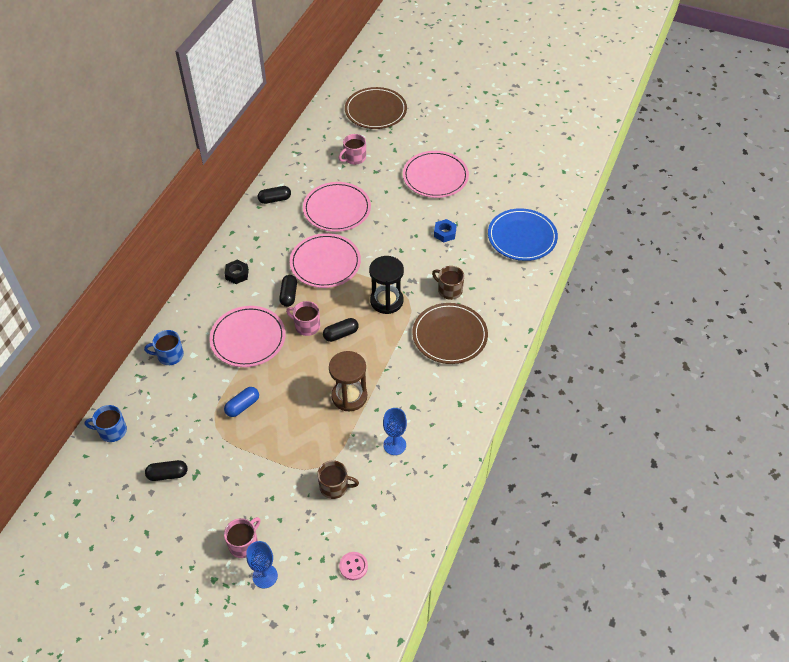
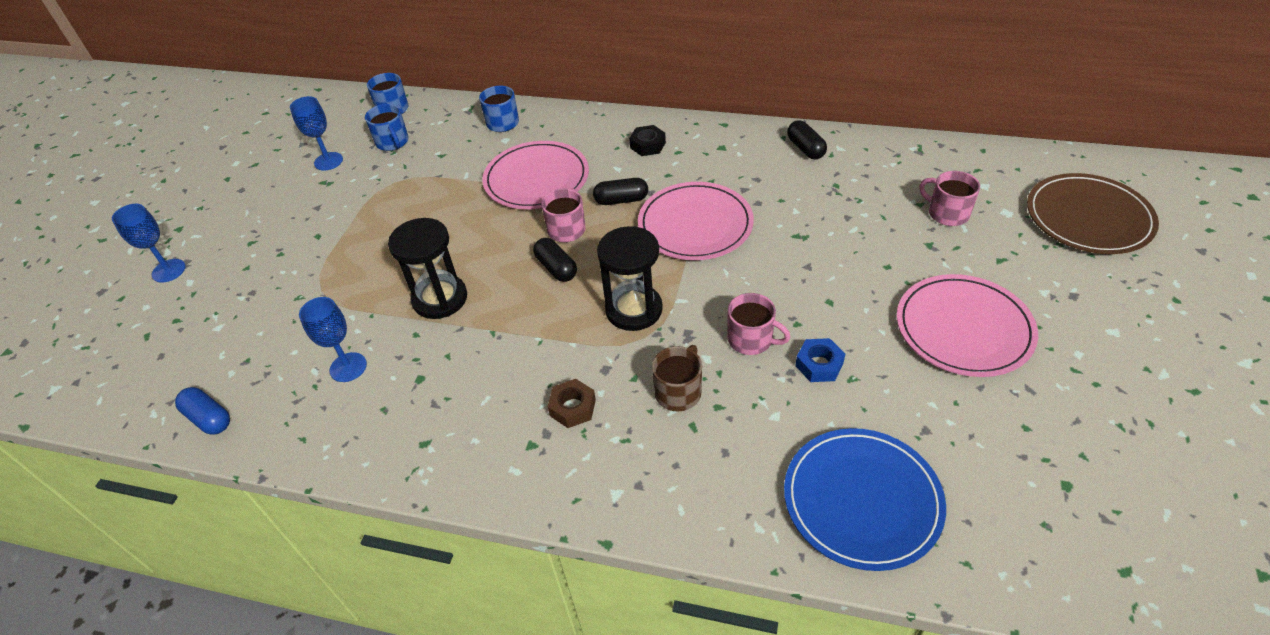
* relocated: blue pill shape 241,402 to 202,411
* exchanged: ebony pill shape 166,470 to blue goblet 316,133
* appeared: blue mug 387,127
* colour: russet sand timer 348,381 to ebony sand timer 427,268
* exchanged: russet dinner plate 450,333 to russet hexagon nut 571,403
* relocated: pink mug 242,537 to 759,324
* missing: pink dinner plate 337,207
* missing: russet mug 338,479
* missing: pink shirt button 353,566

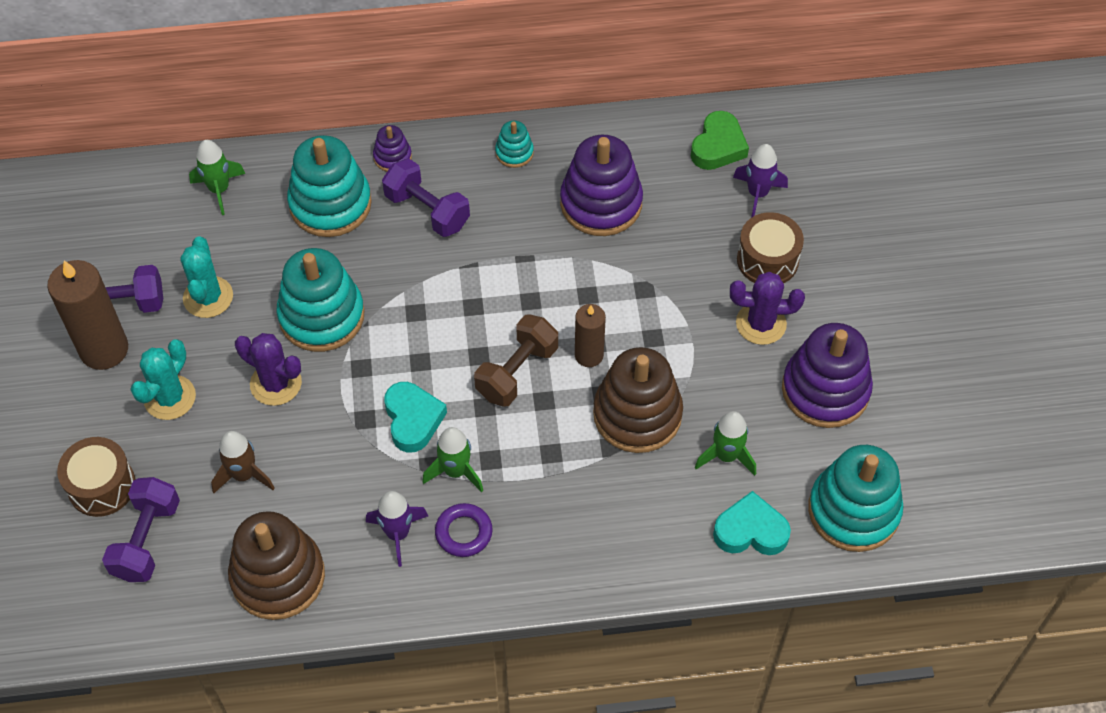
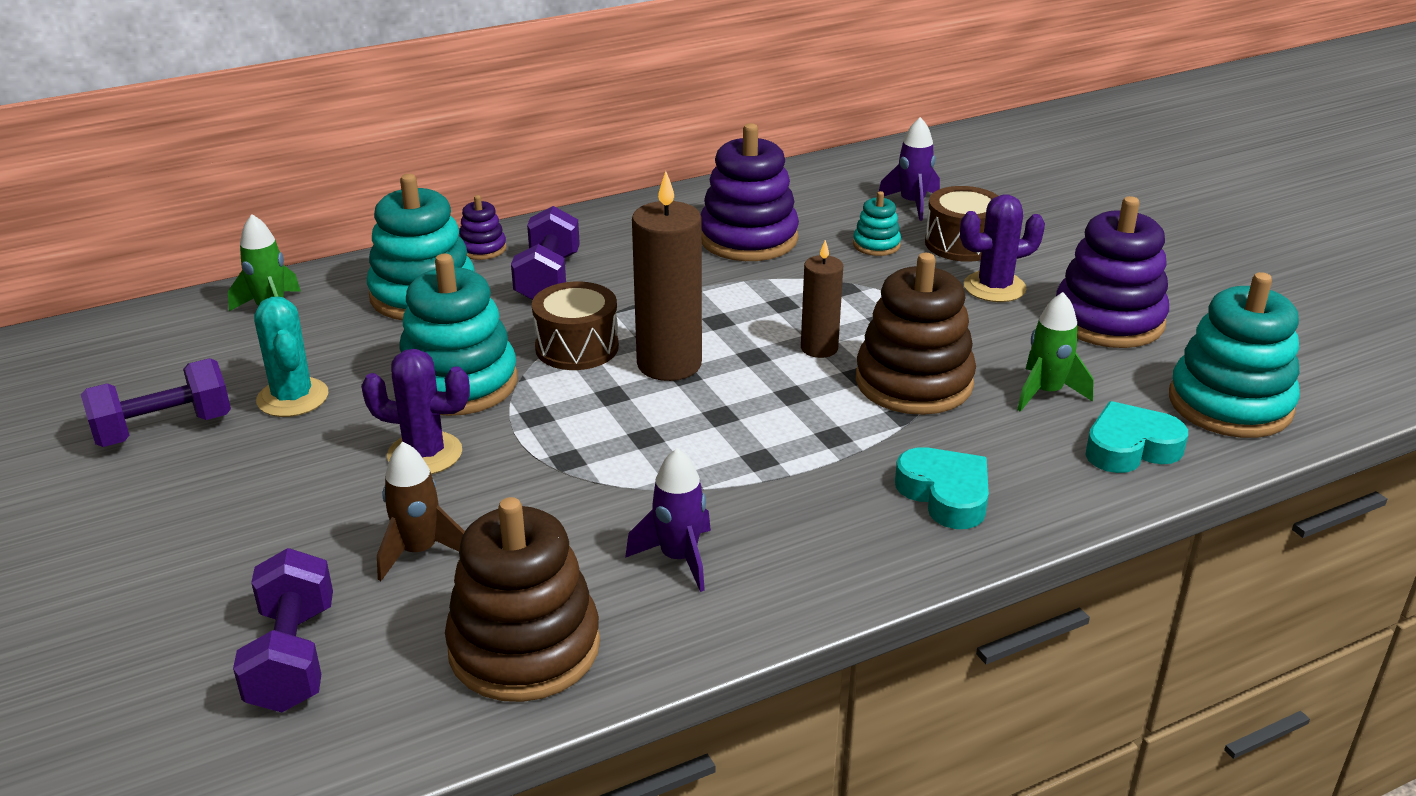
* spun: royal purple dumbbell 426,198 = 545,253 75 degrees clockwise
* relocated: russet toy drum 96,477 to 575,326
* relocated: russet pillar candle 87,315 to 667,276
* relocated: aqua ring stacker 514,144 to 877,223
* relocated: aqua heart 415,417 to 942,488
* missing: aqua saguaro cactus 163,379
* missing: green spaceship 452,459
* missing: royal purple ring 464,530
* missing: russet dumbbell 516,360
* missing: green heart 720,140

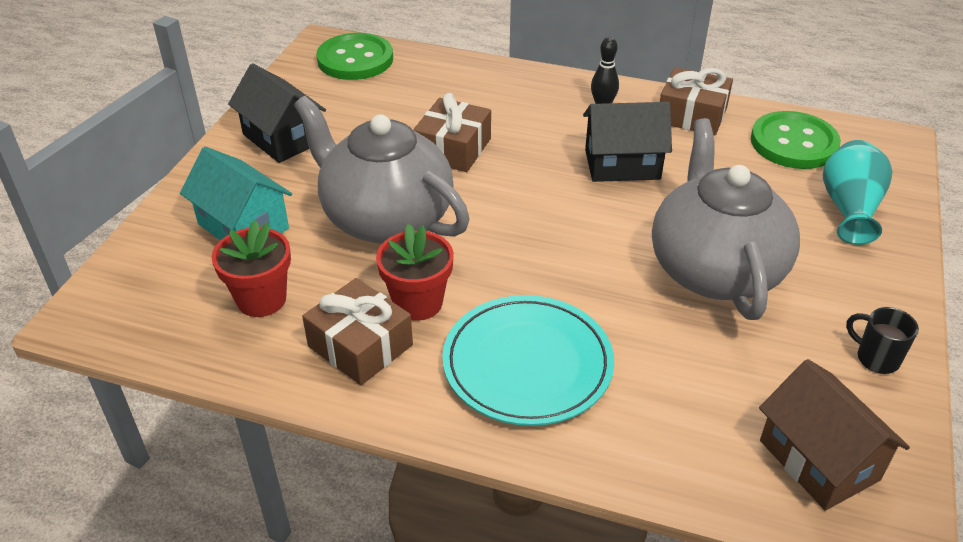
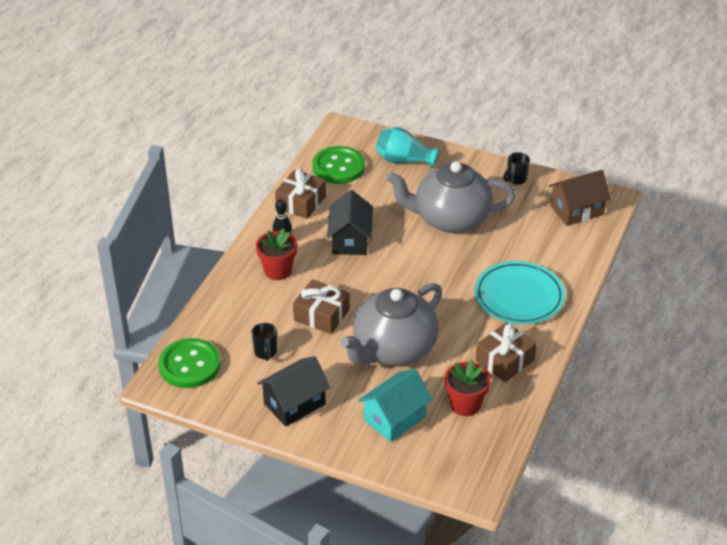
* appeared: ebony mug 264,342
* relocated: scarlet flower pot 415,272 to 276,254

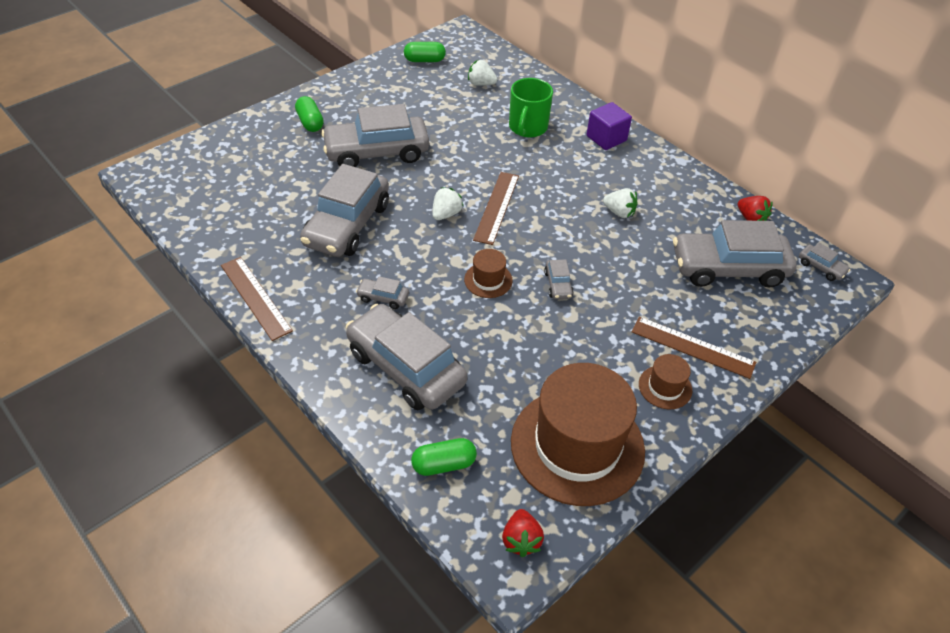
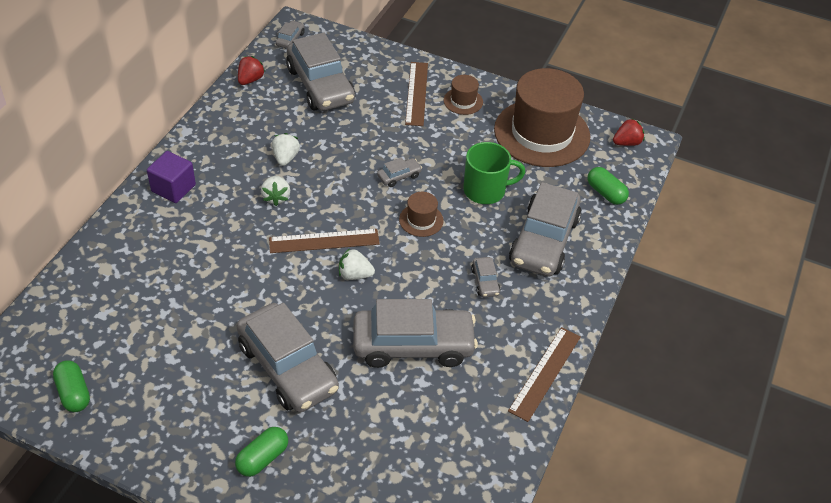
* relocated: snow-white strawberry 482,73 to 275,191
* relocated: green mug 531,108 to 494,173

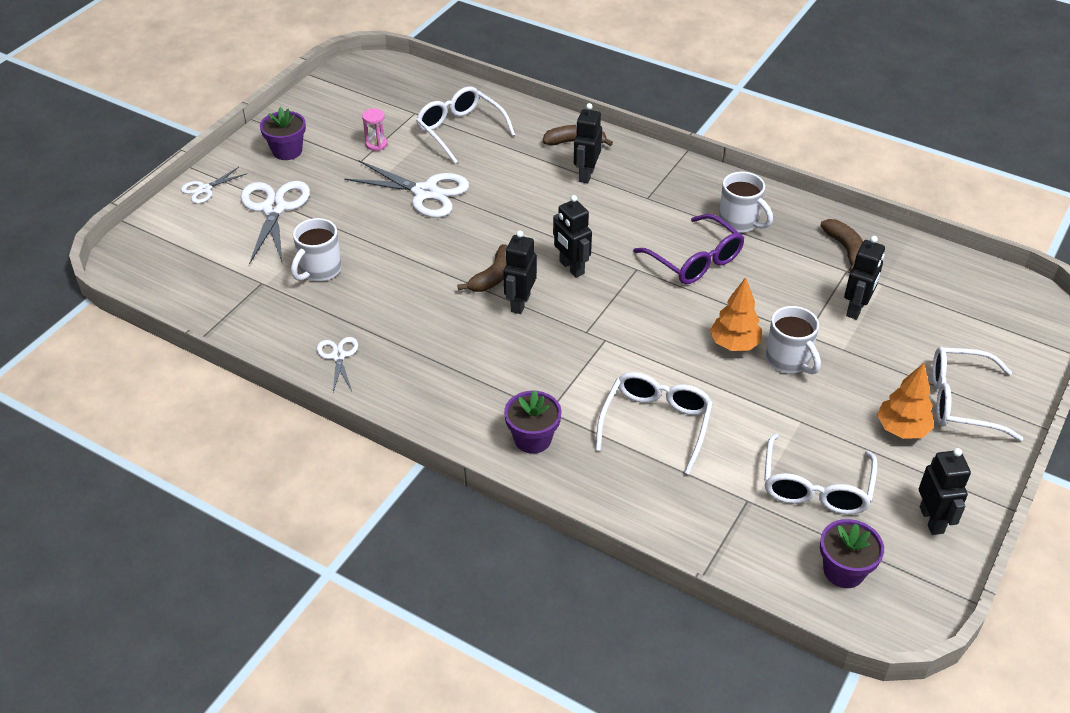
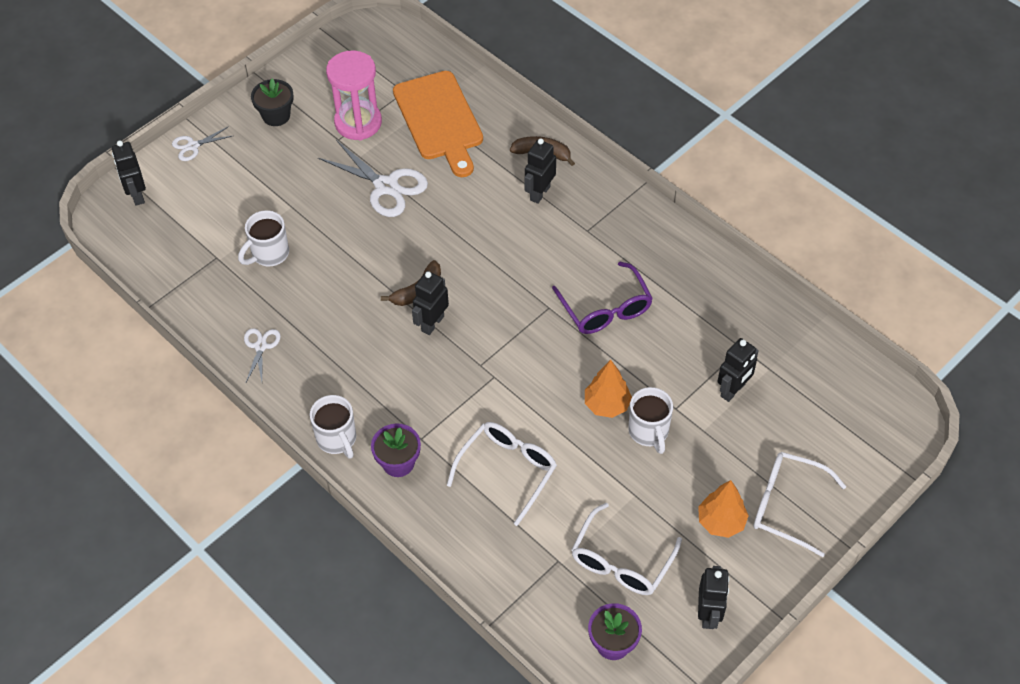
* relocated: ebony toy robot 572,236 to 129,173
* colour: royal purple flower pot 283,133 to ebony flower pot 272,102
* relocated: snow-white mug 746,202 to 333,427
* size: pink sand timer 374,129 = 354,95 x2.28
* exchanged: snow-white spectacles 465,125 to orange bread board 438,124
* missing: snow-white scissors 275,222
* missing: russet toy banana 841,245

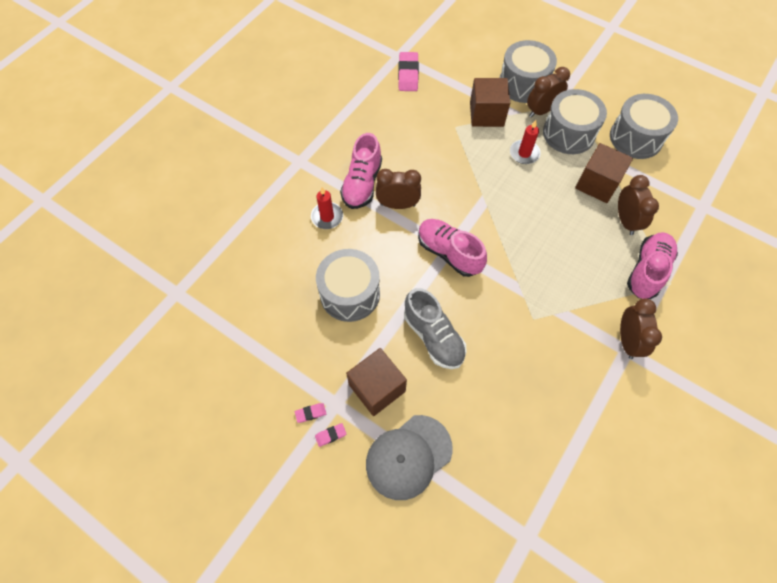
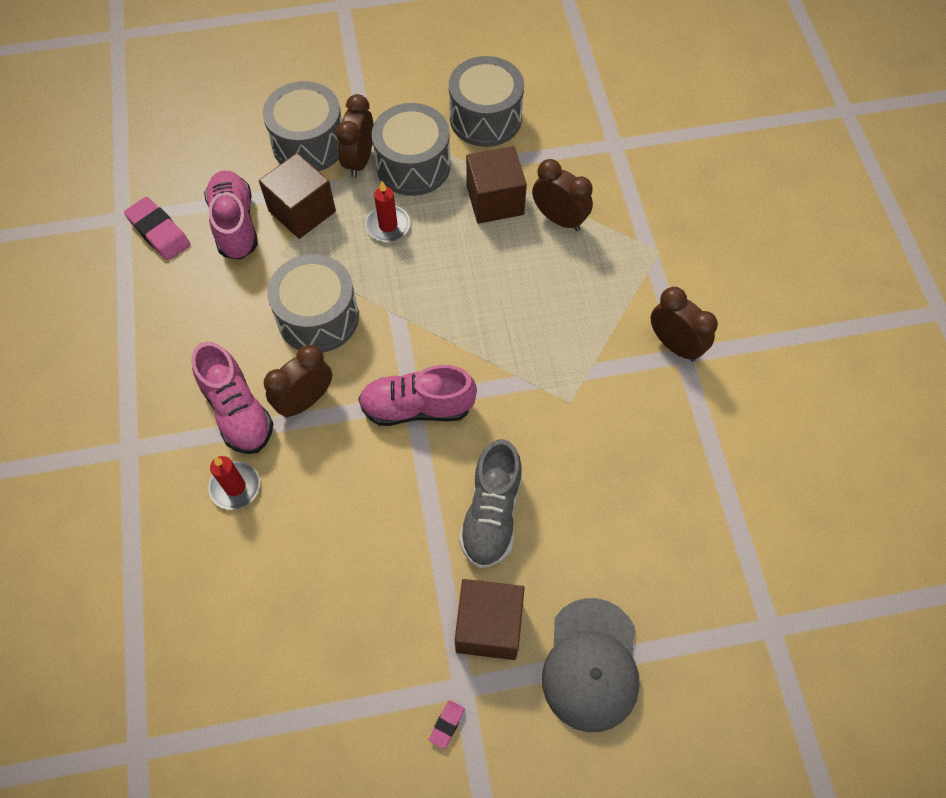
* relocated: pink sneaker 652,265 to 231,215
* relocated: ash-grey toy drum 348,285 to 313,303
* spun: ash-grey sneaker 435,328 = 490,503 90 degrees clockwise
* missing: pink eraser 330,435

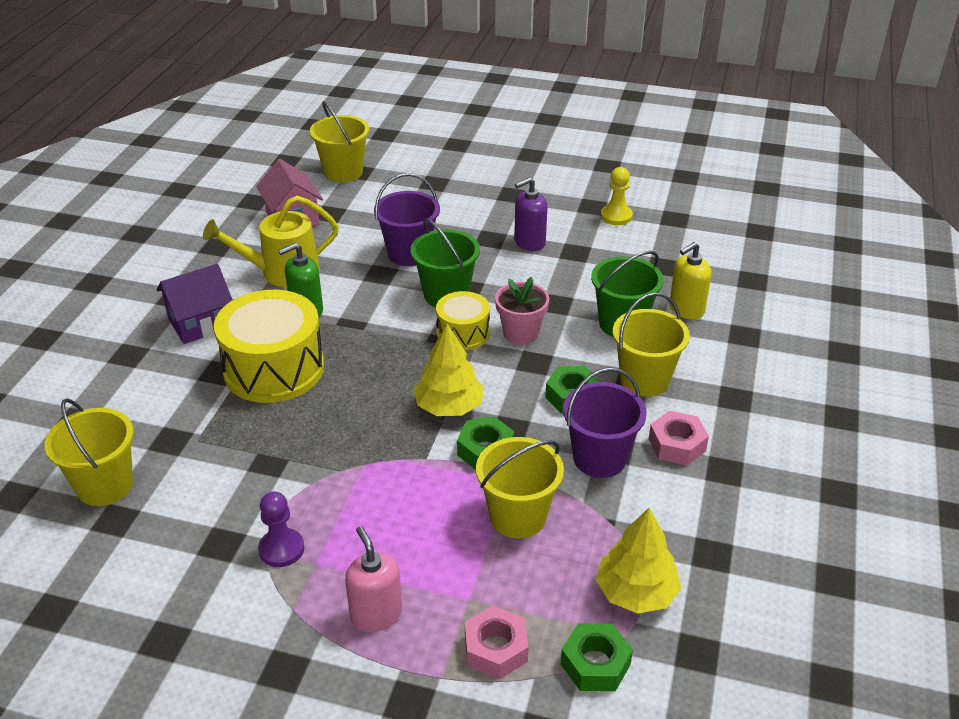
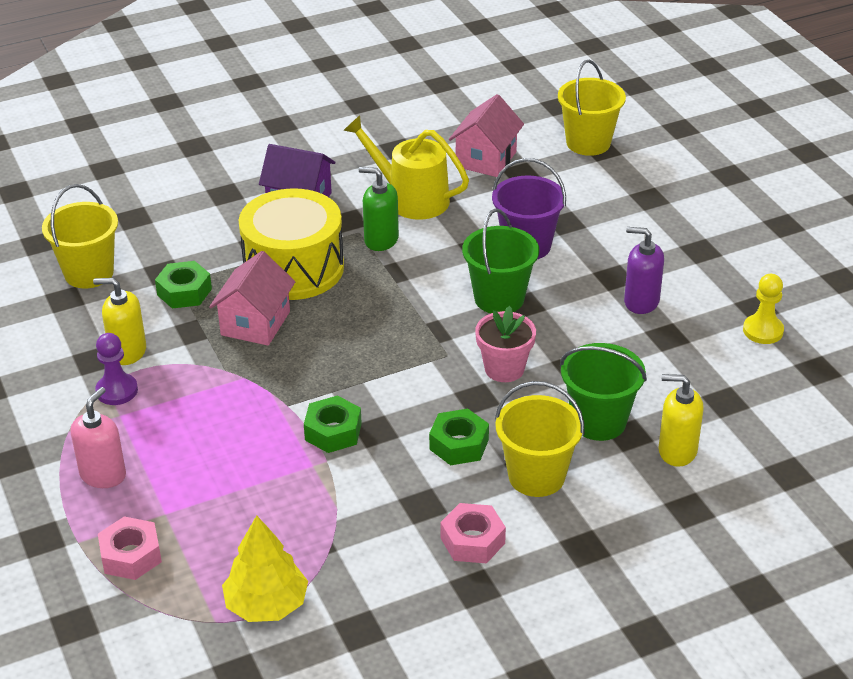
* appeared: yellow soap dispenser 119,321
* relocated: green hexagon nut 597,657 to 183,285
* appeared: pink toy house 252,298
* missing: yellow fir tree 449,370
* missing: yellow toy drum 463,321
* missing: yellow pail 520,488
* missing: royal purple pail 605,422

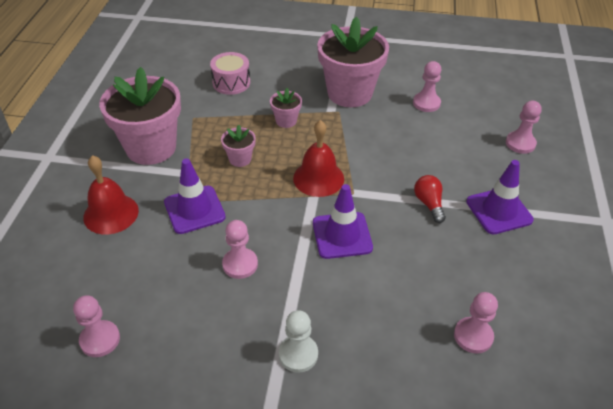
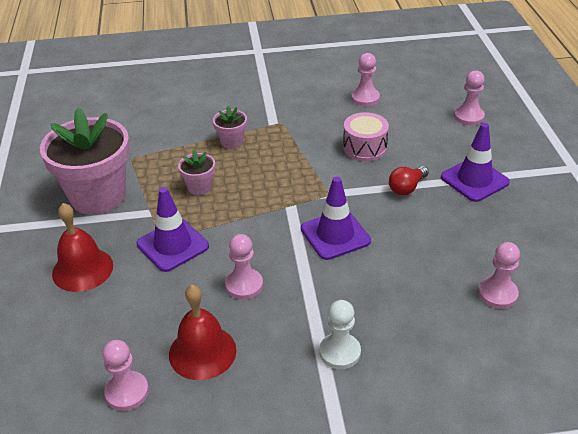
* relocated: scarlet school bell 318,158 to 202,332
* relocated: pink toy drum 230,73 to 366,136
* spun: scarlet light bulb 430,199 = 409,180 105 degrees counterclockwise
* missing: pink flower pot 353,62

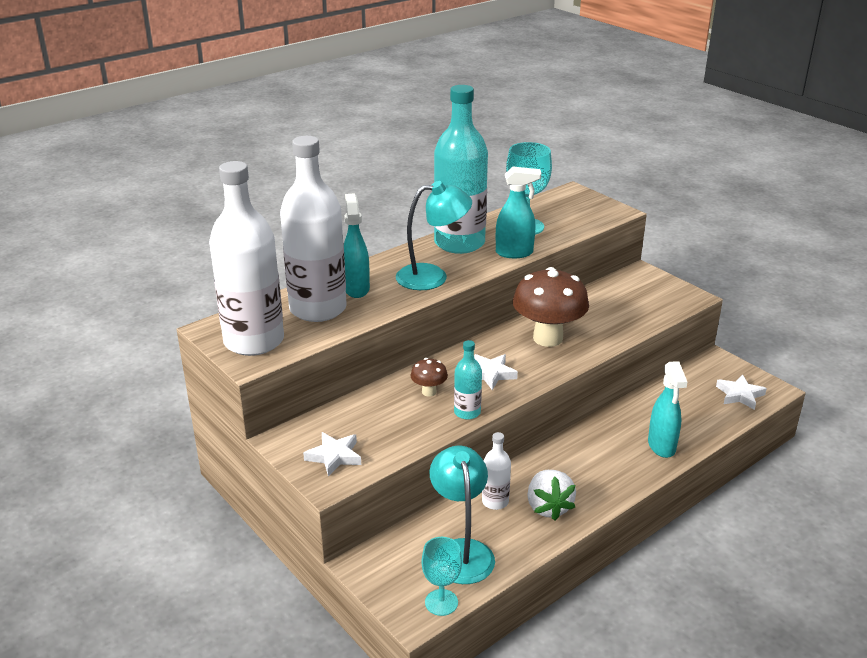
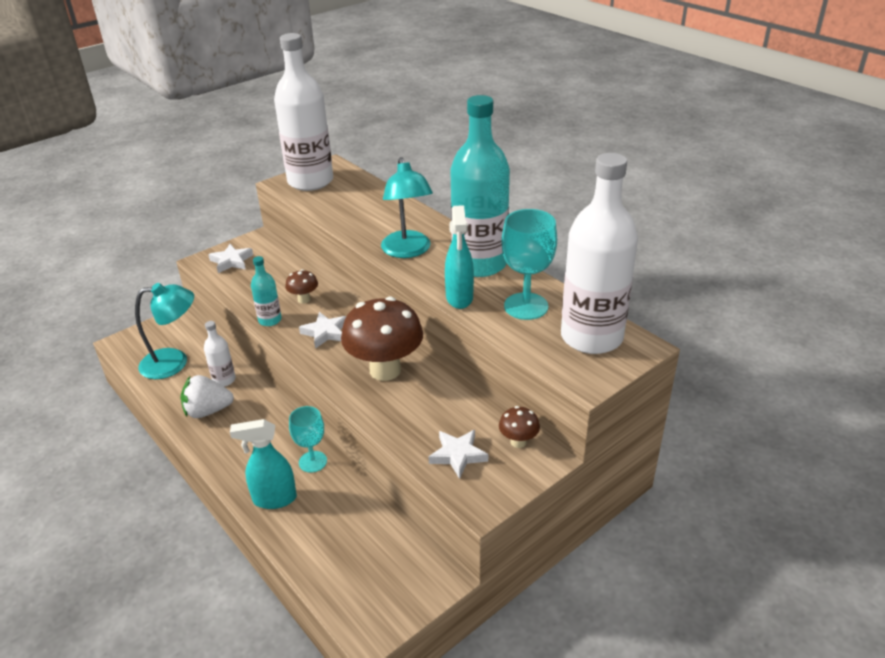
* relocated: aqua goblet 441,576 to 308,439
* relocated: snow-white star shape 741,392 to 458,454
* appeared: russet mushroom 519,427
* relocated: snow-white flask 313,229 to 599,253
* missing: aqua sprayer 357,245

